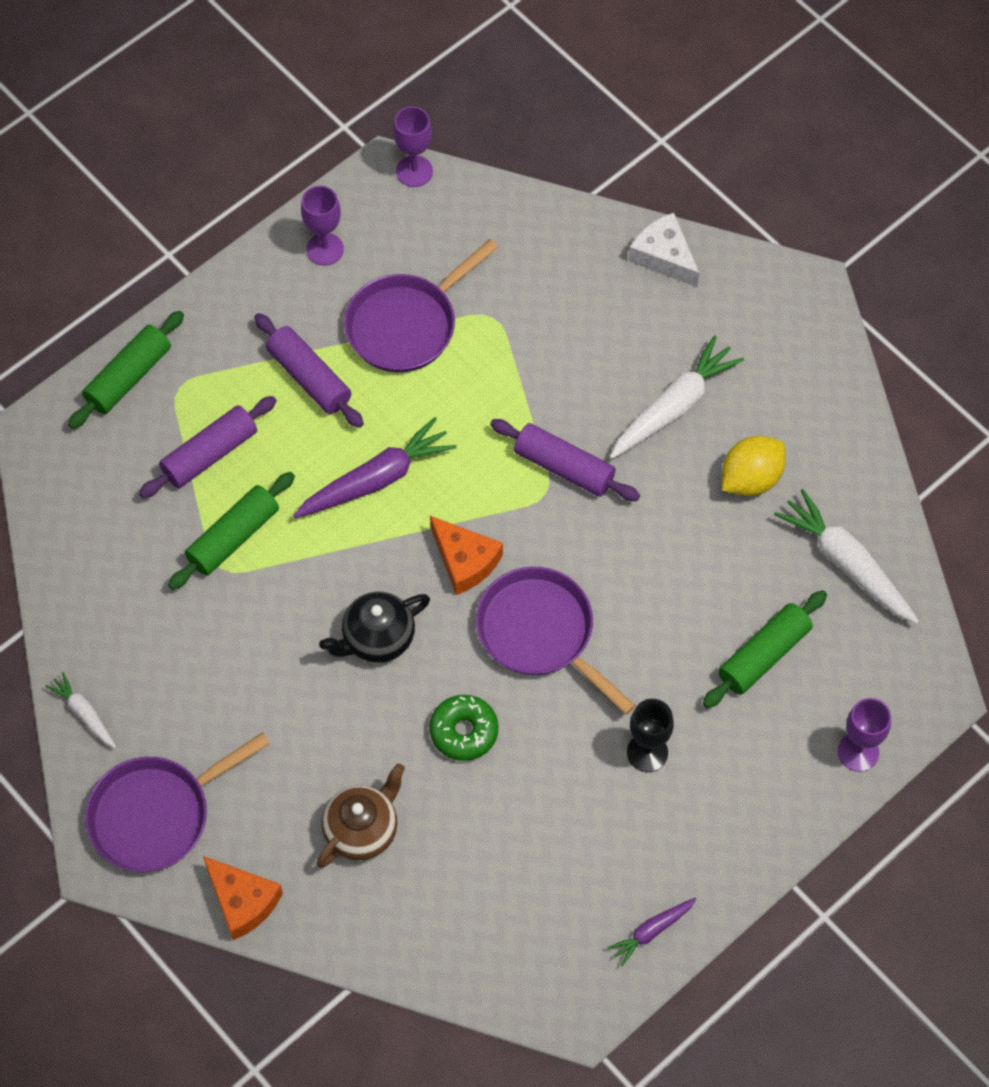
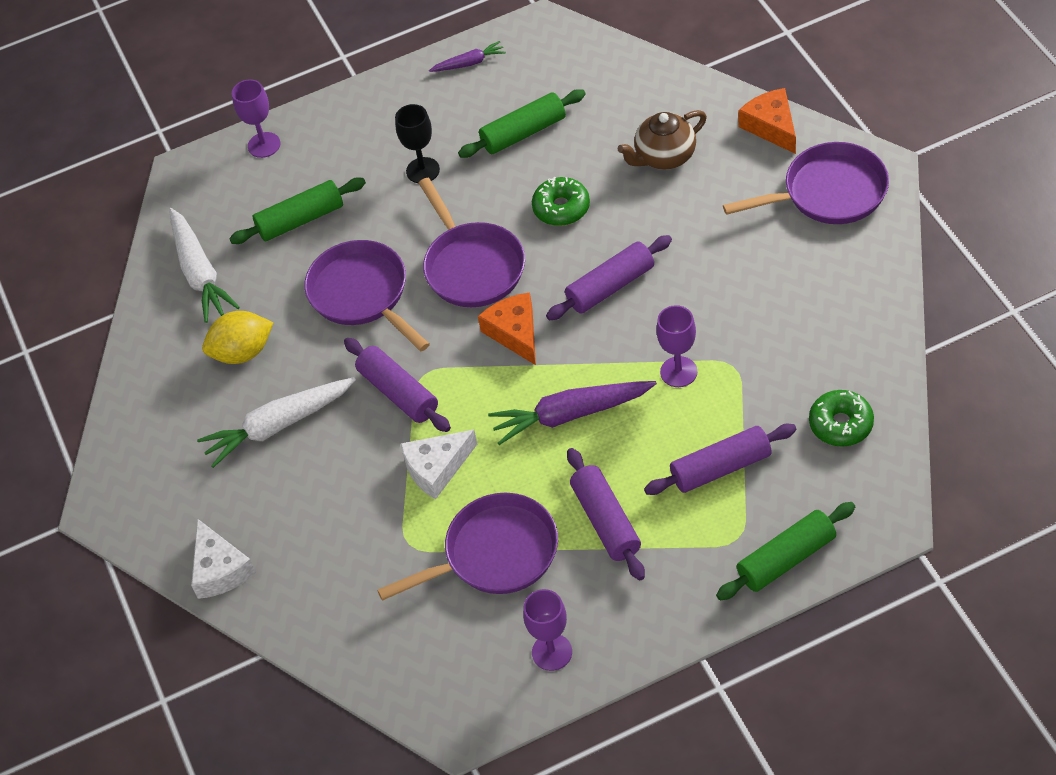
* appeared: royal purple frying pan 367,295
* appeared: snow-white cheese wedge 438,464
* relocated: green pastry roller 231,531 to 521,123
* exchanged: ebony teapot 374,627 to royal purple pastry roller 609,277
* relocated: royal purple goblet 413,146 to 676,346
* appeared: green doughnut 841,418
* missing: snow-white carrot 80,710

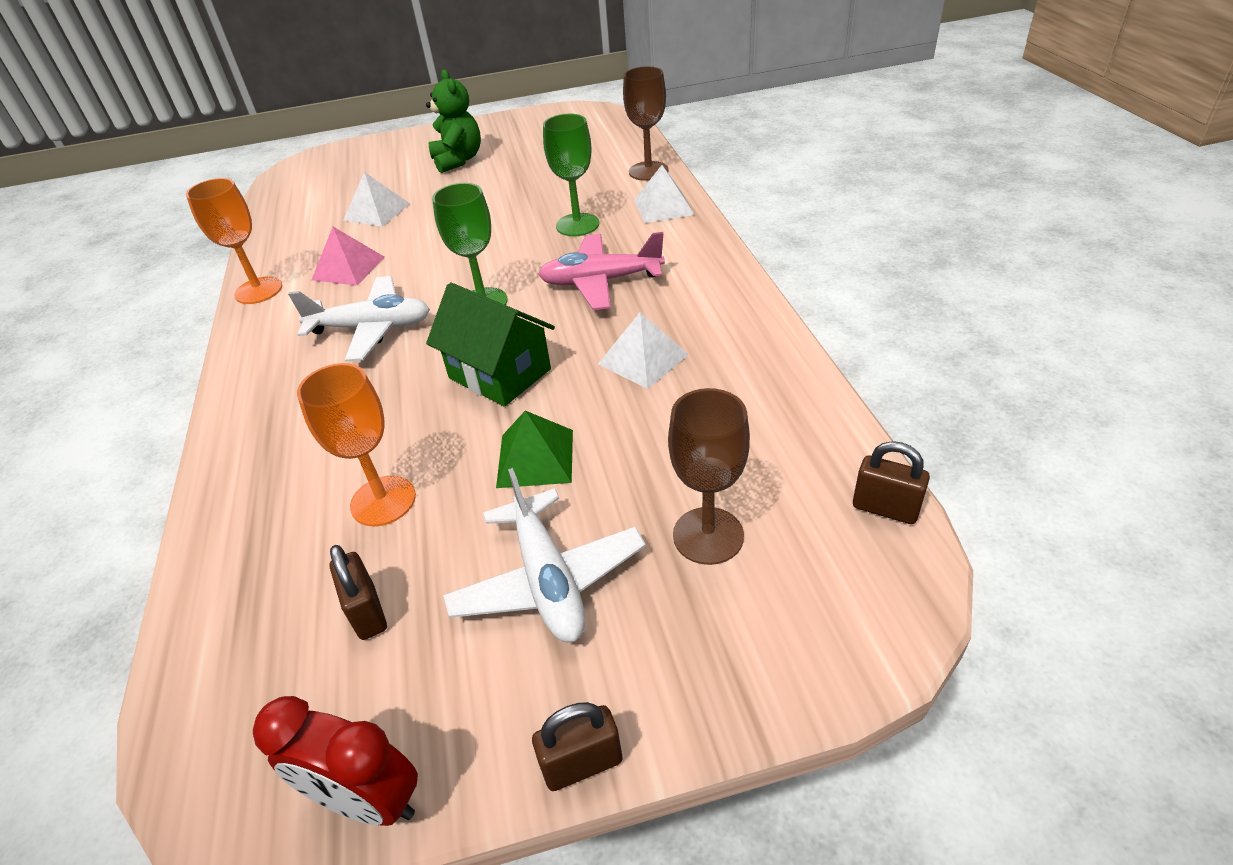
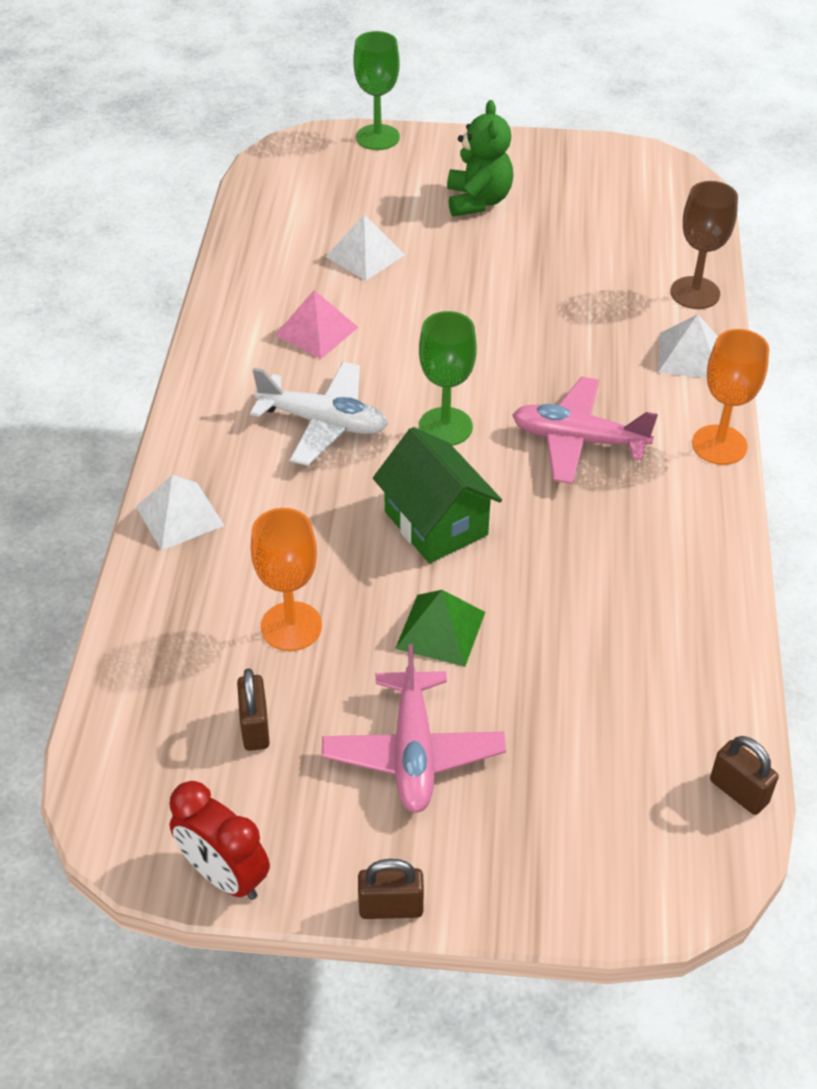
* relocated: snow-white pyramid 643,350 to 180,513
* colour: snow-white aeroplane 544,555 to pink aeroplane 414,728
* relocated: green goblet 571,175 to 376,90
* relocated: orange goblet 234,241 to 730,397
* missing: russet goblet 709,476

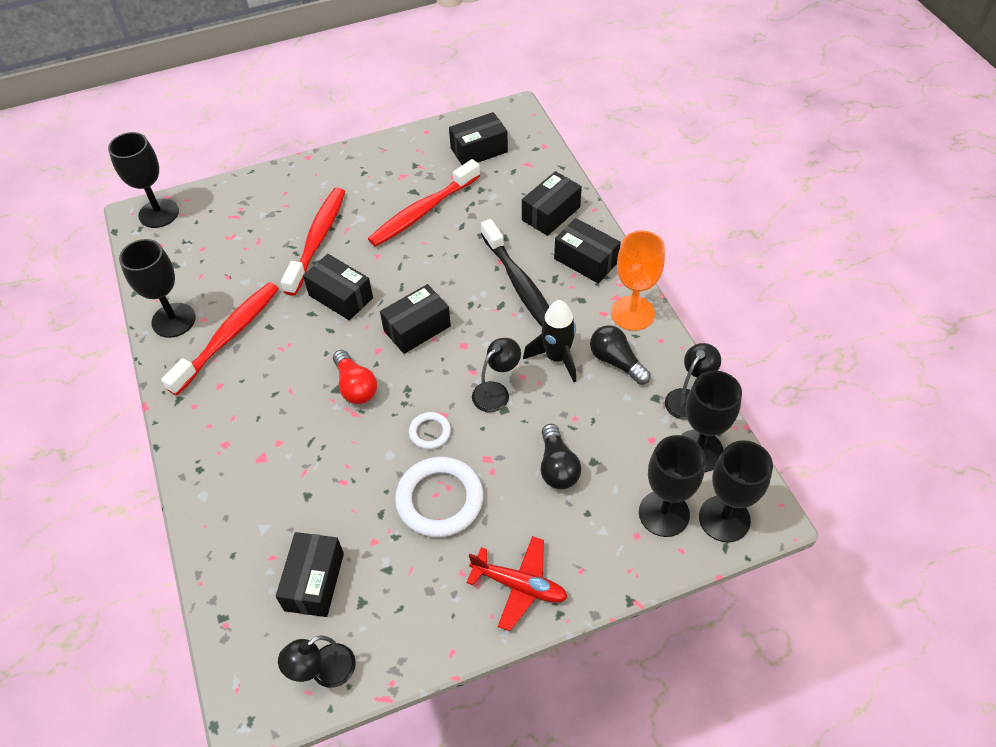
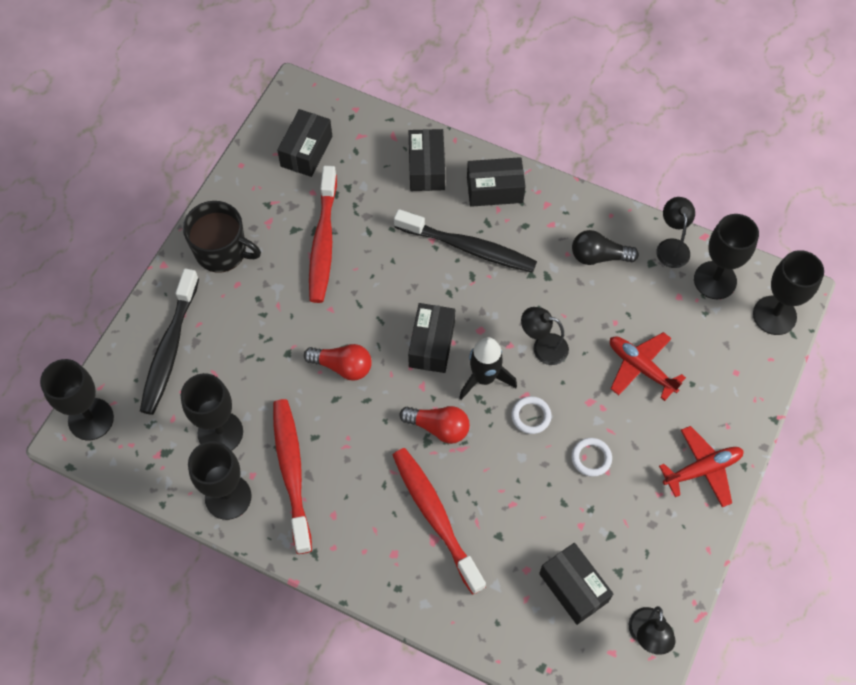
* appeared: ebony toothbrush 169,341
* relocated: ebony goblet 672,486 to 212,412
* appeared: ebony mug 222,237
* exchanged: ebony box 338,287 to scarlet light bulb 338,362
* relocated: scarlet toothbrush 313,241 to 439,521
* relocated: ebony spaceship 549,341 to 488,368
* spun: ebony reading lamp 496,375 = 545,336 75 degrees counterclockwise
* size: snow-white ring 439,497 = 591,457 x0.50
* exchanged: ebony light bulb 561,456 to scarlet aeroplane 648,366
* missing: orange goblet 638,281

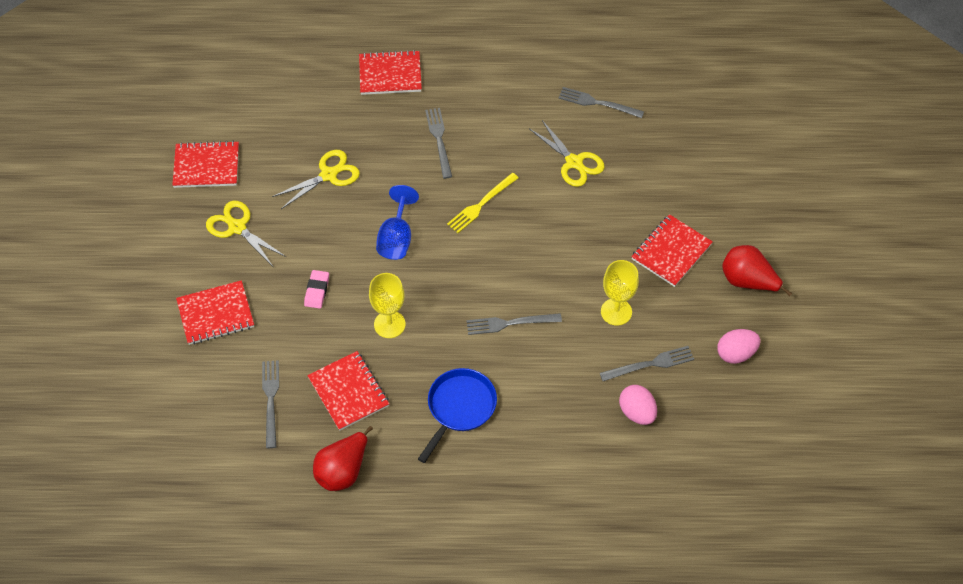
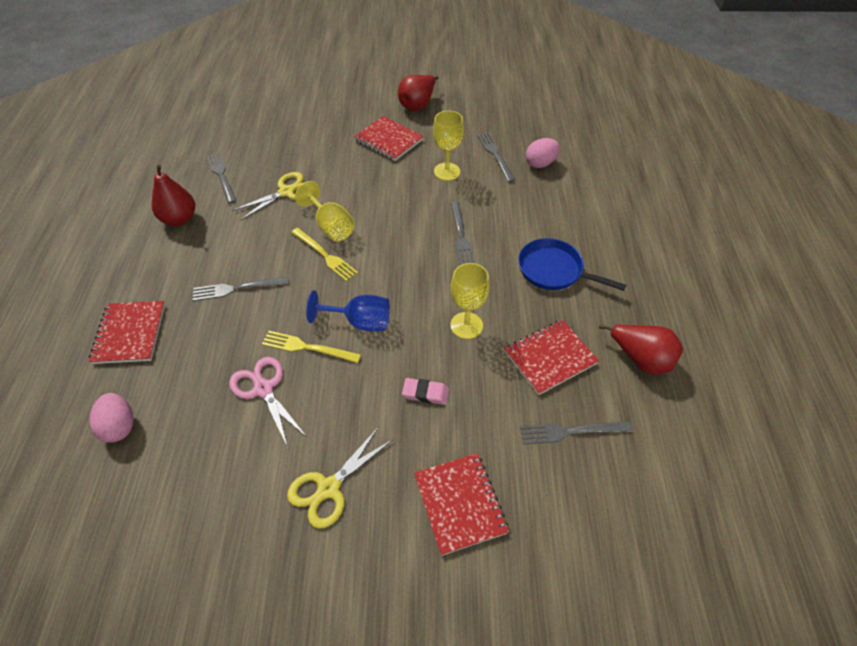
* relocated: pink toy egg 738,346 to 111,418
* appeared: scarlet pear 173,195
* spun: ash-grey table fork 601,102 = 222,178 135 degrees clockwise
* colour: yellow scissors 316,179 to pink scissors 268,401
* appeared: yellow table fork 311,347
* appeared: yellow goblet 325,211
* missing: scarlet exercise book 205,164

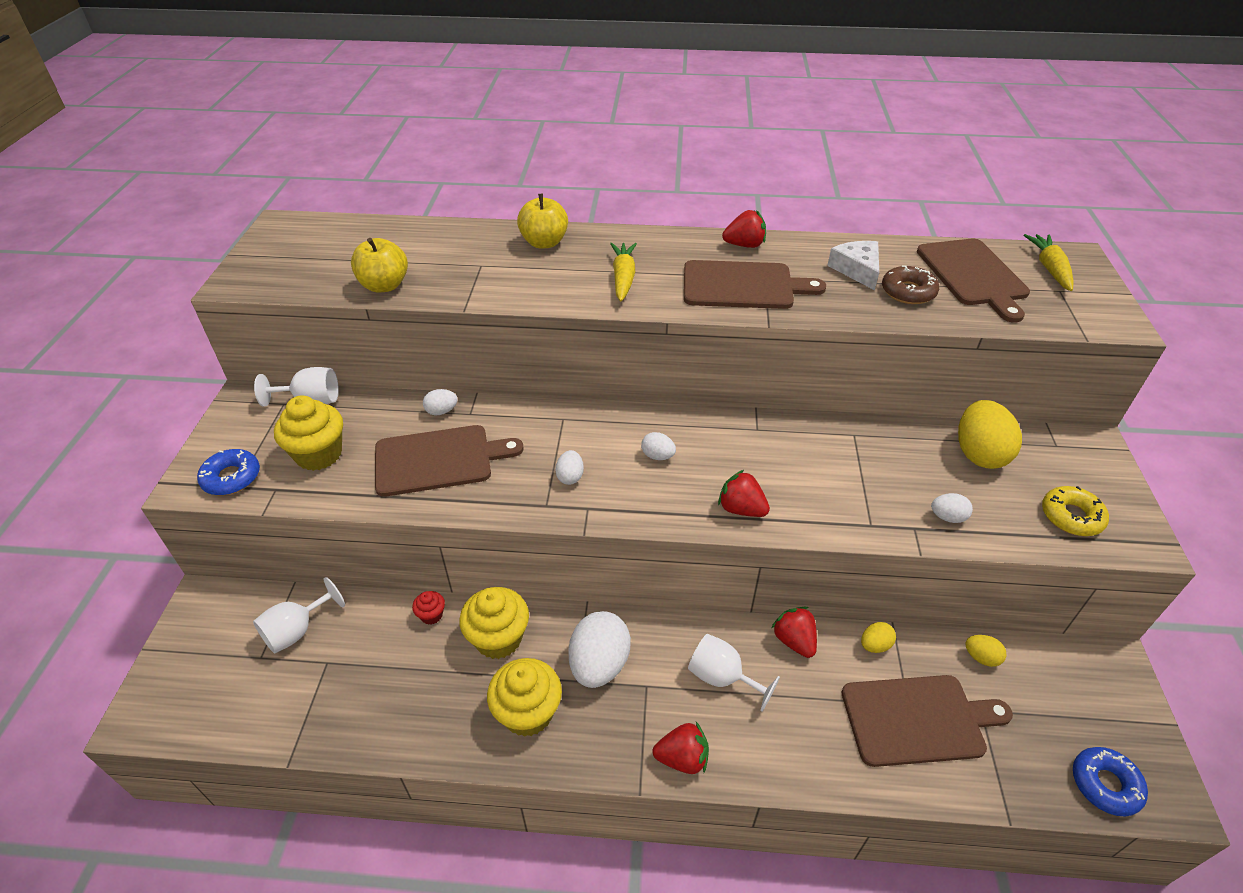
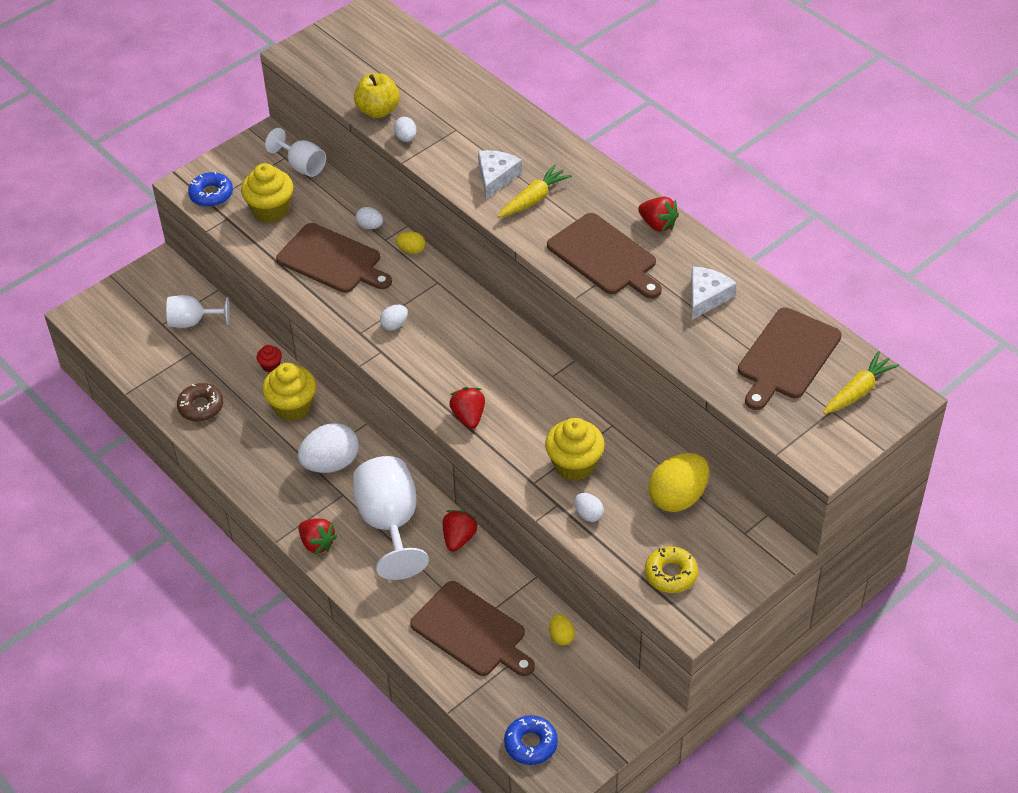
* relocated: russet doughnut 910,285 to 200,402
* size: snow-white goblet 734,673 = 391,518 x1.71
* relocated: snow-white toy egg 658,446 to 405,129
* relocated: yellow toy egg 878,637 to 411,242
* appeared: snow-white cheese wedge 500,174
* relocated: yellow fairy cake 524,697 to 575,449
* missing: yellow apple 542,221

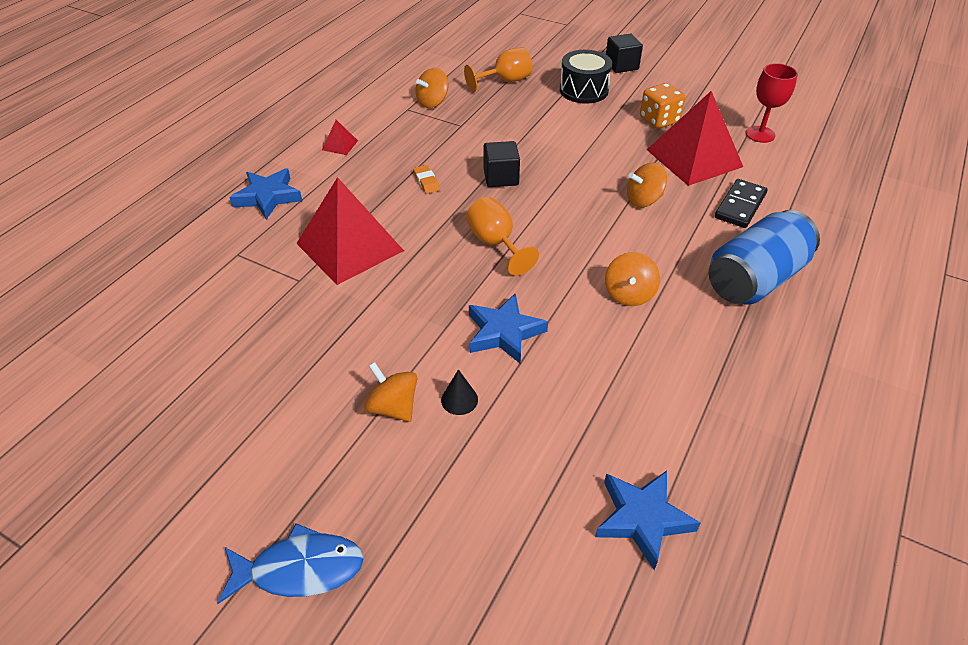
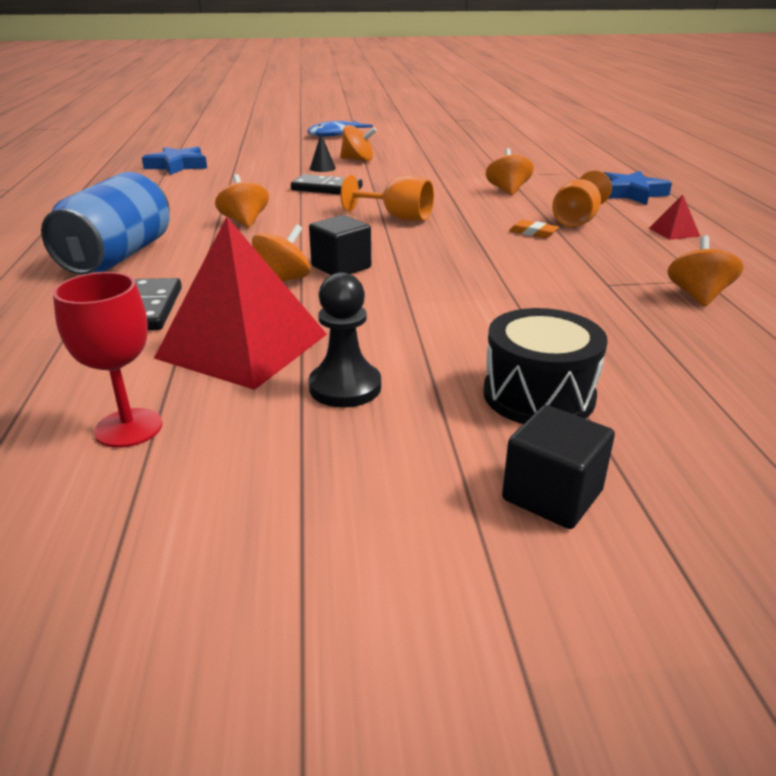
* exchanged: blue star shape 508,328 to ebony domino tile 327,184
* relocated: ebony solid cube 502,164 to 340,245
* exchanged: orange die 662,106 to ebony chess pawn 345,340
* exchanged: scarlet pyramid 350,231 to orange whirligig 510,171
* relocated: orange goblet 498,69 to 582,198

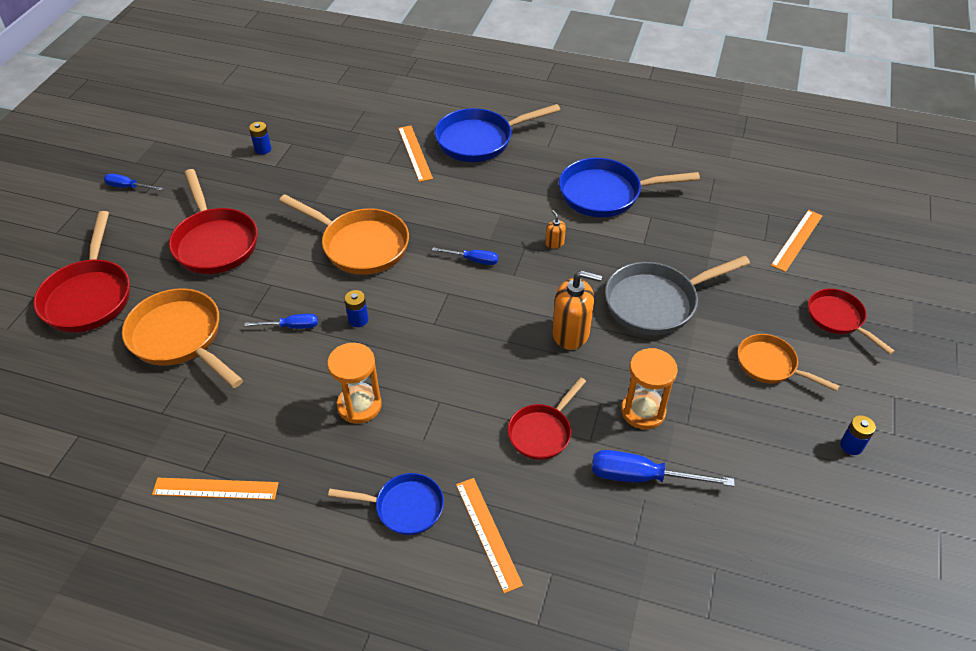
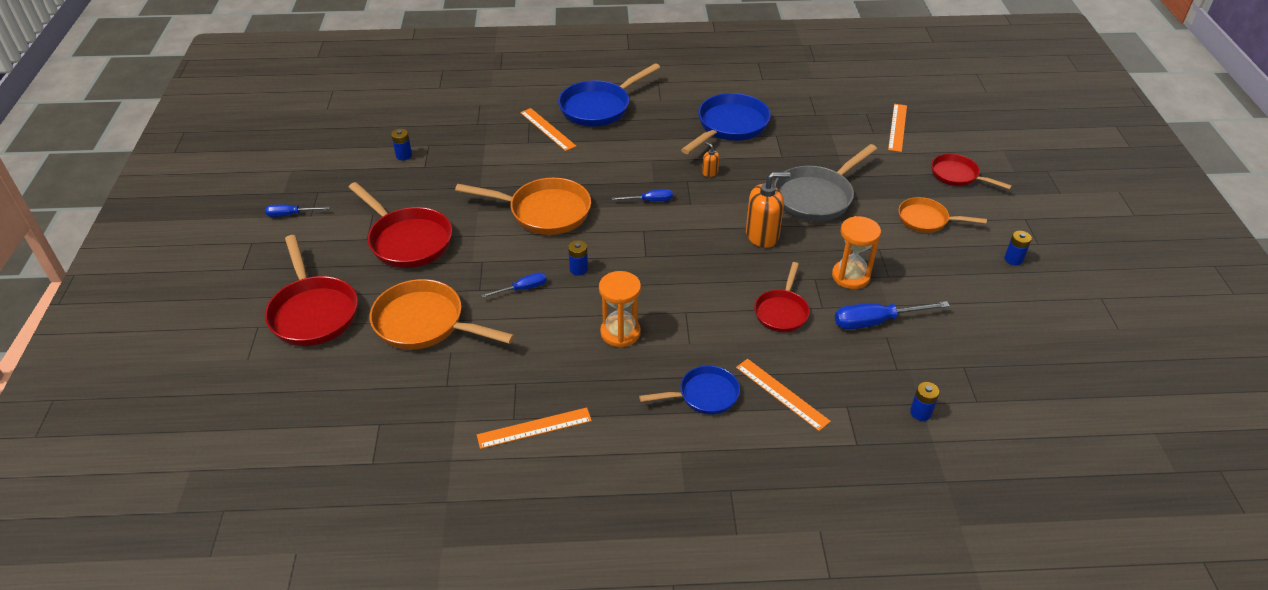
* spun: blue frying pan 629,187 = 726,123 150 degrees clockwise
* appeared: blue AA battery 924,401

